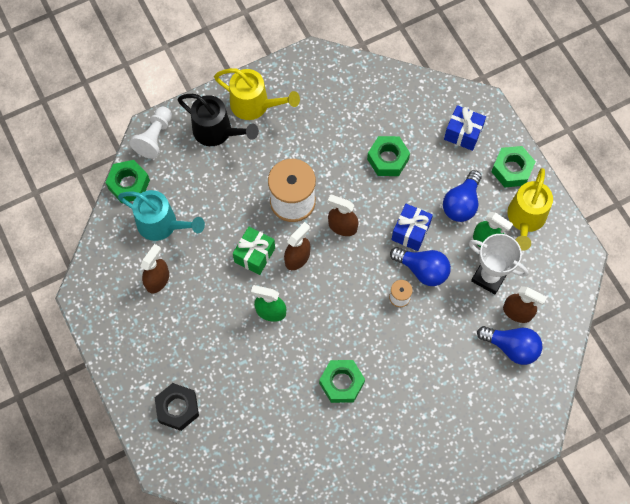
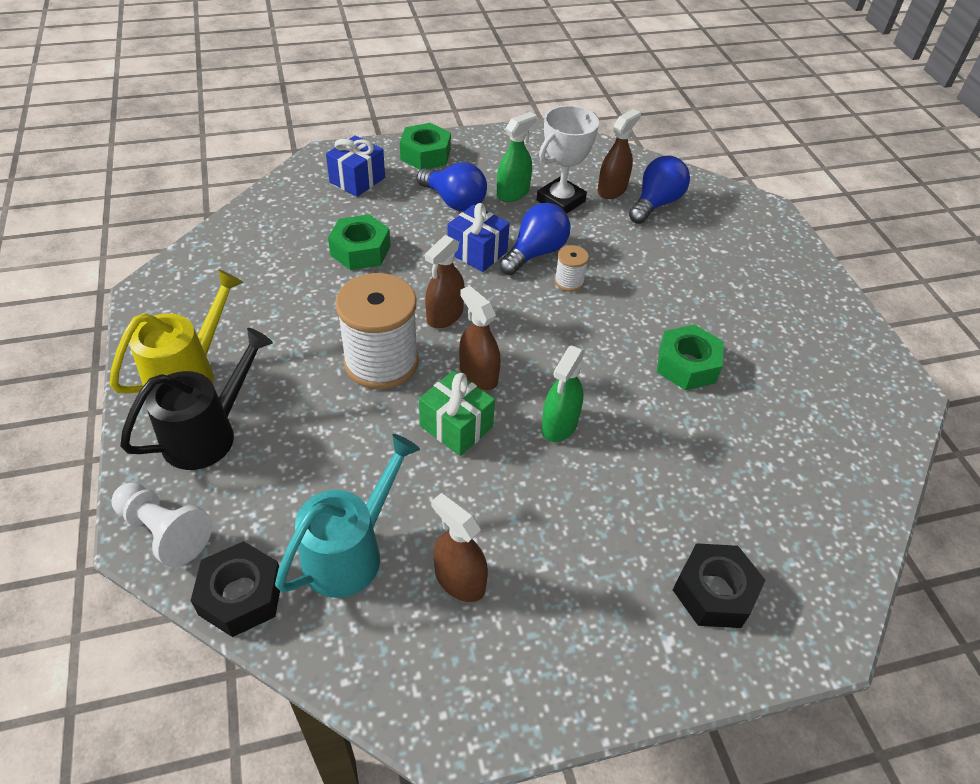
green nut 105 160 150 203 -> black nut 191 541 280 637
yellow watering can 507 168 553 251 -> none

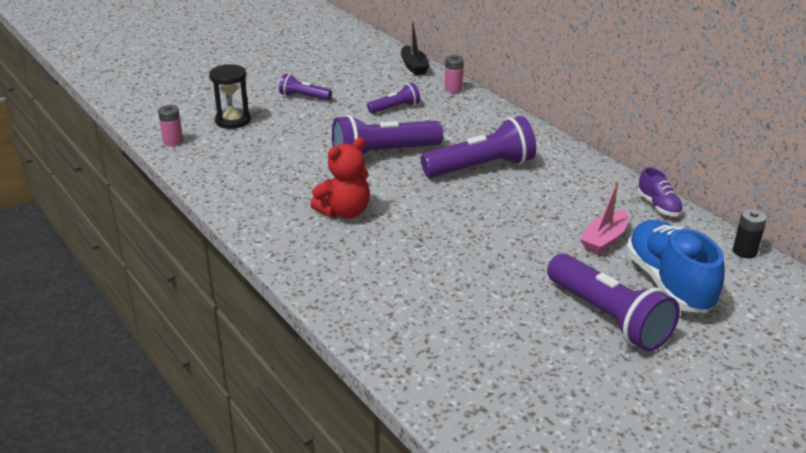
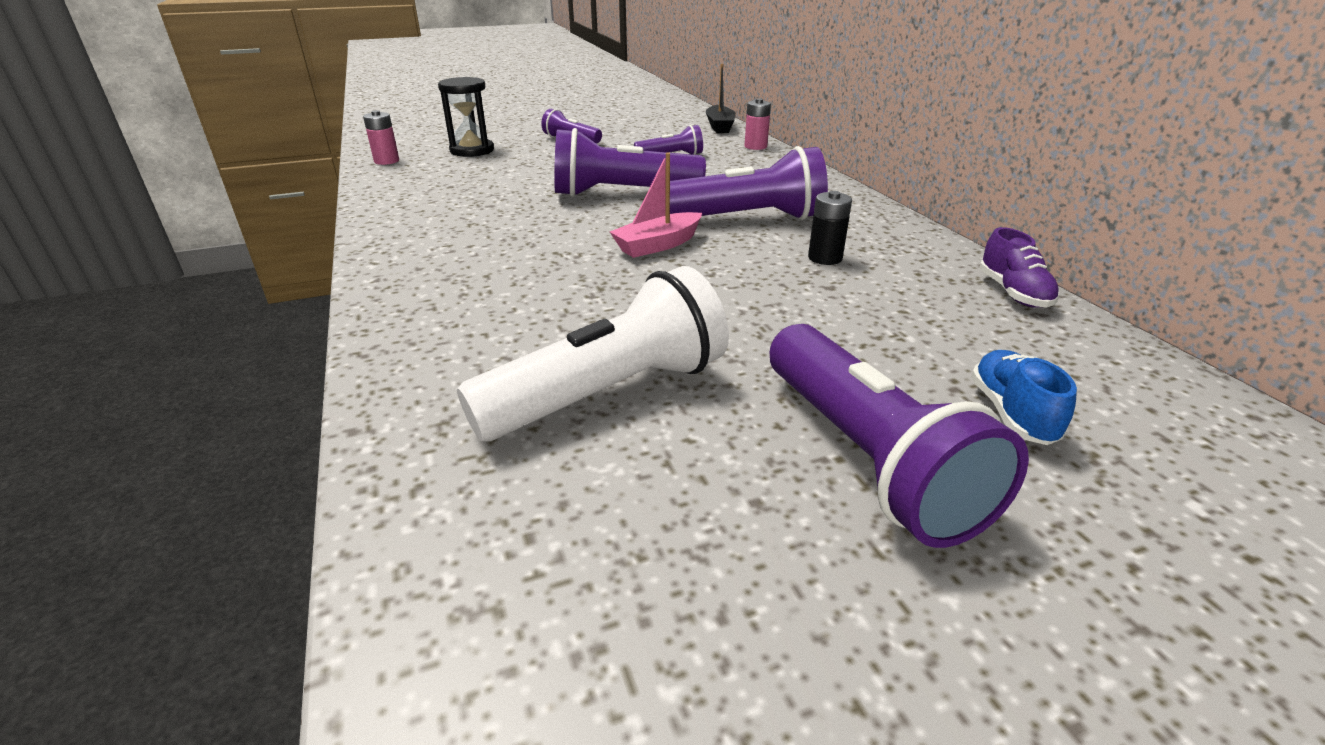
red teddy bear 310 137 370 219 -> none
pink boat 580 181 628 254 -> pink boat 610 152 702 258, shifted
black battery 733 209 767 258 -> black battery 808 191 852 265, shifted
blue shoe 626 220 725 313 -> blue shoe 971 350 1077 445, x0.50
none -> white flashlight 457 266 729 441

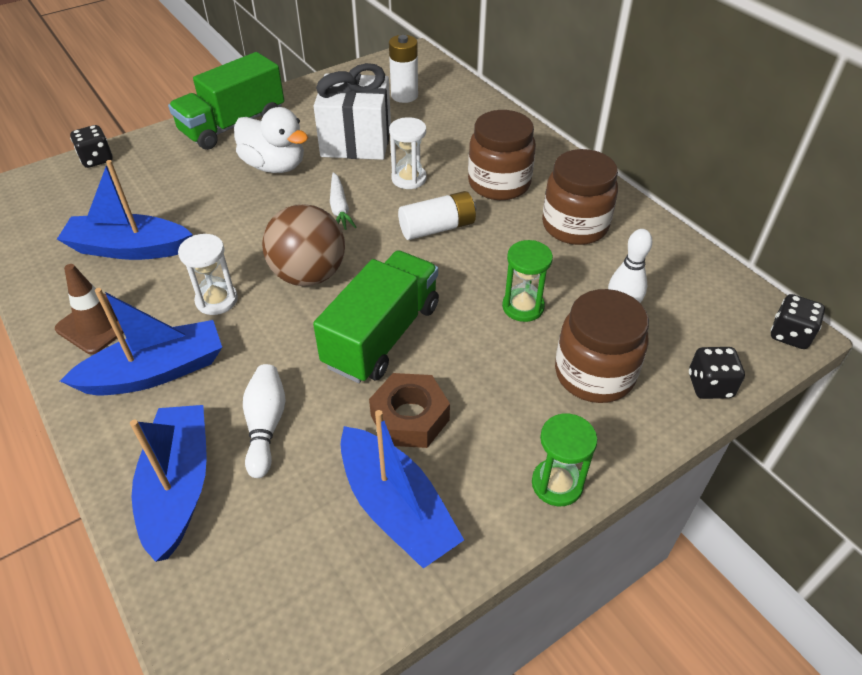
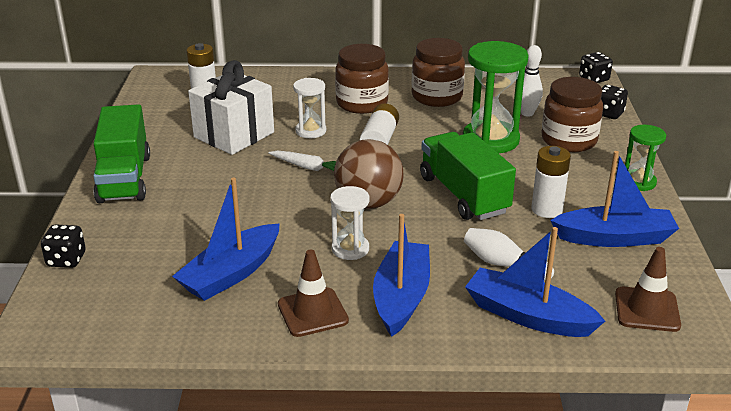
white duck 234 107 308 173 -> none
green hourglass 502 240 553 322 -> green hourglass 463 41 529 154, x1.80
brown nut 369 373 450 448 -> white battery 531 146 571 218
none -> brown traffic cone 615 247 681 332

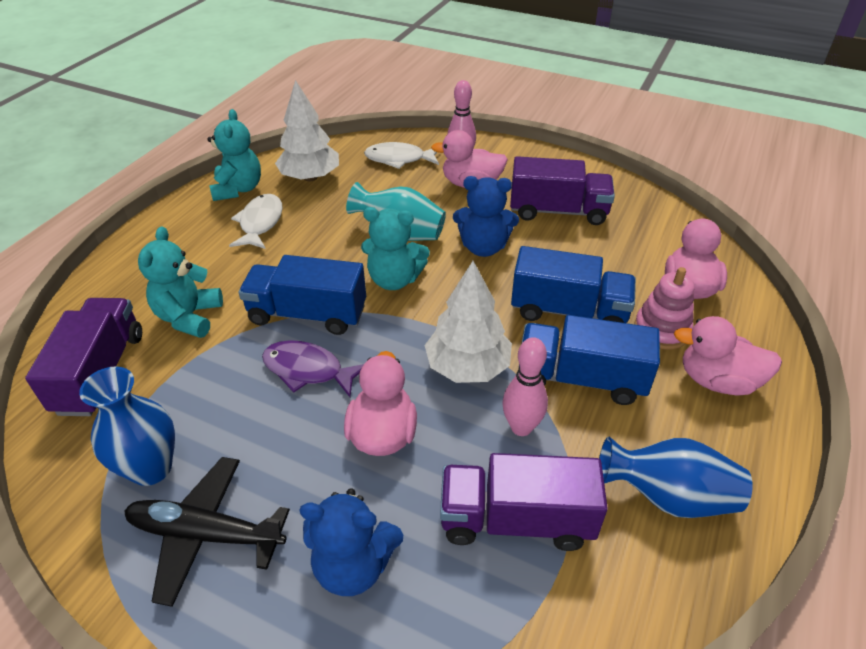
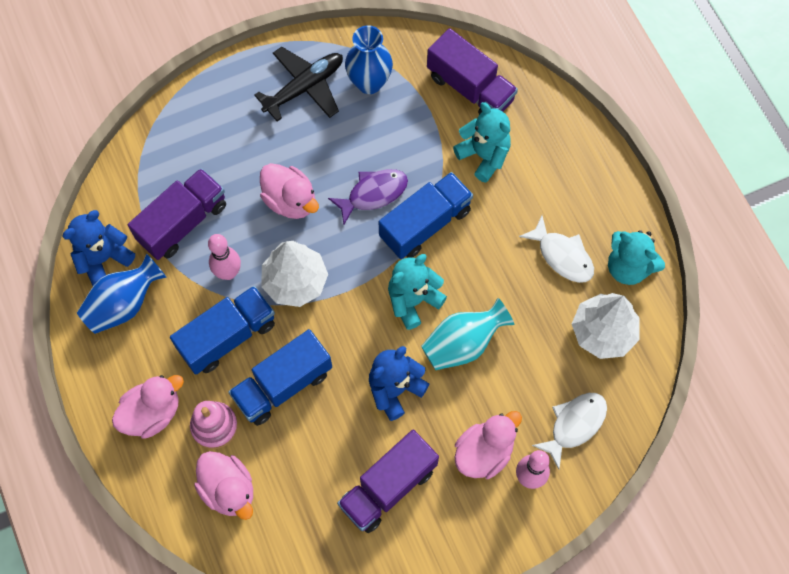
blue teddy bear 299 488 403 596 -> blue teddy bear 63 210 135 286, shifted

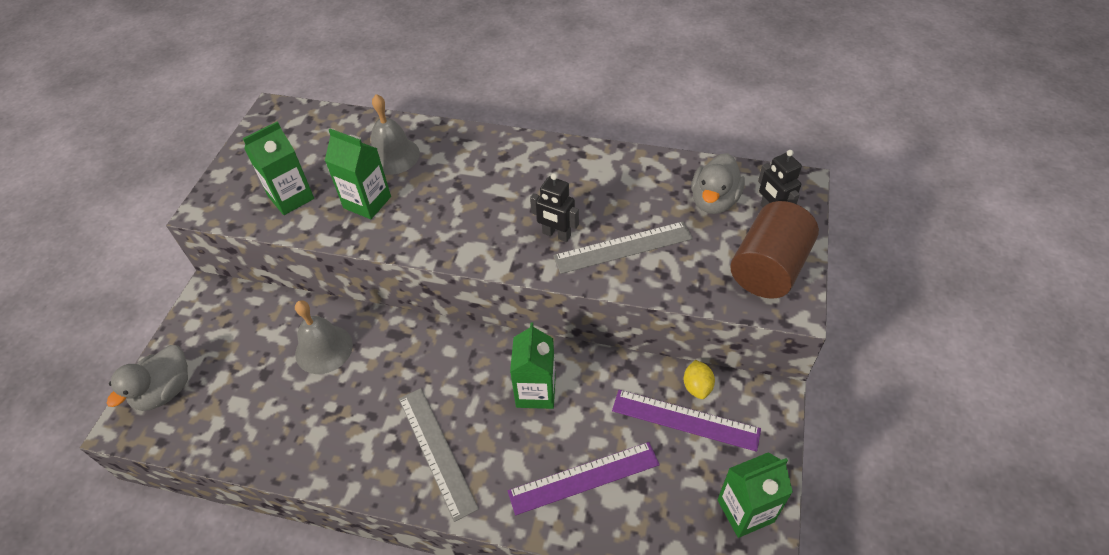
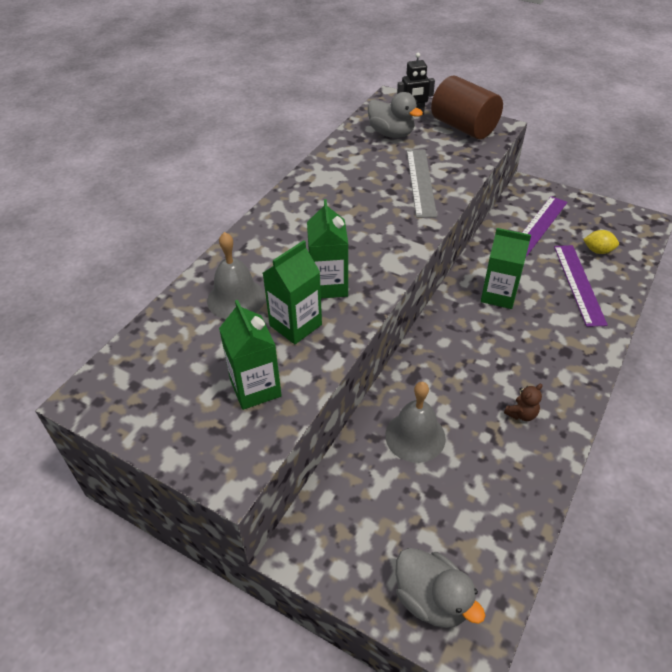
black robot 530 173 579 242 -> none
yellow lemon 684 360 715 399 -> yellow lemon 583 230 619 254, shifted
grey ruler 399 388 479 522 -> none
green carton 717 452 793 538 -> green carton 307 199 348 298, shifted
none -> brown teddy bear 504 384 542 421

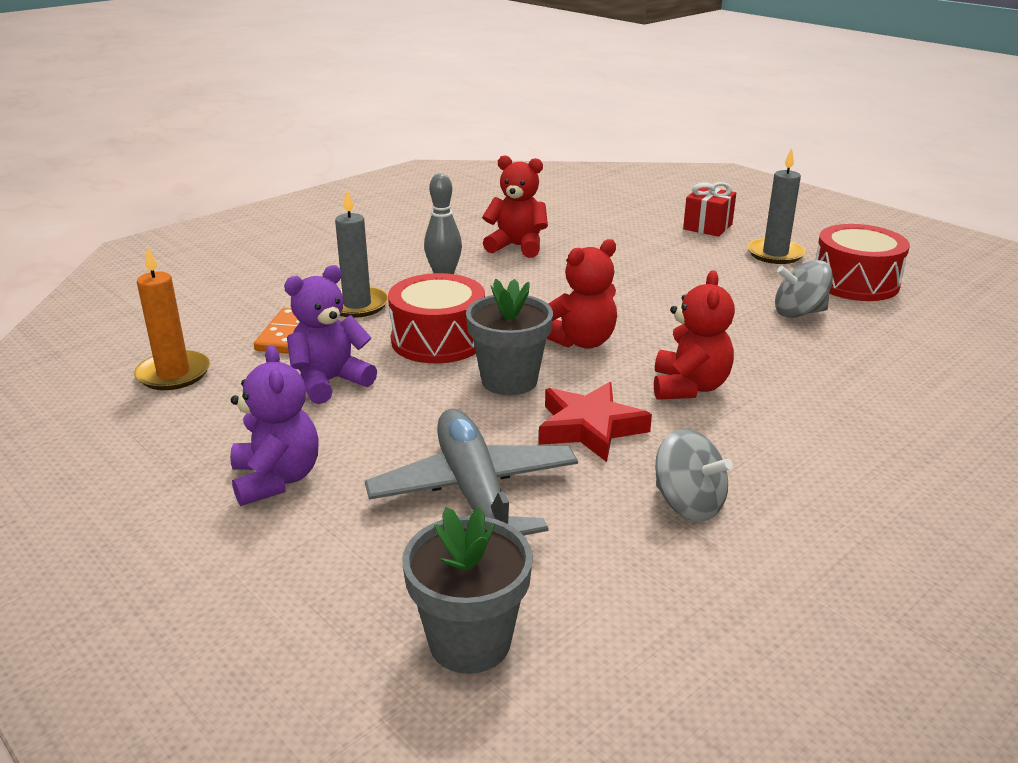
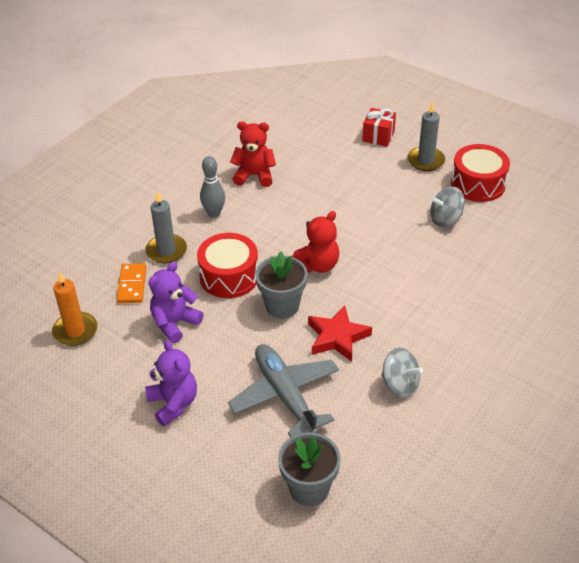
red teddy bear 654 270 735 400 -> none

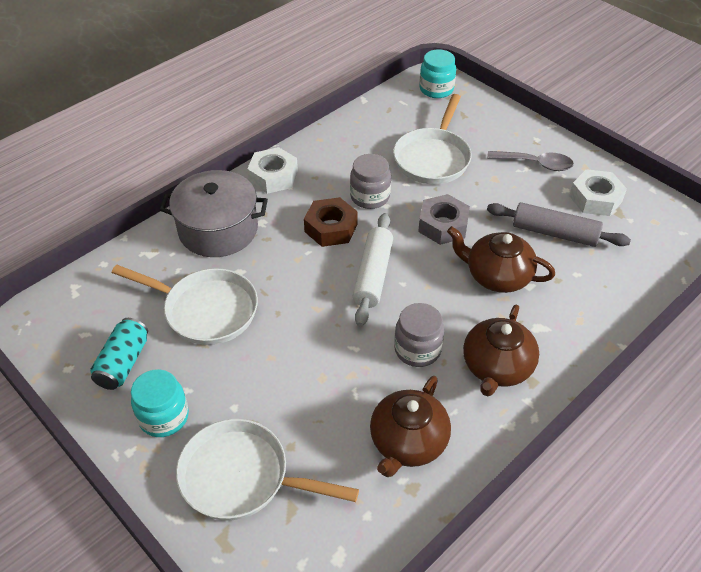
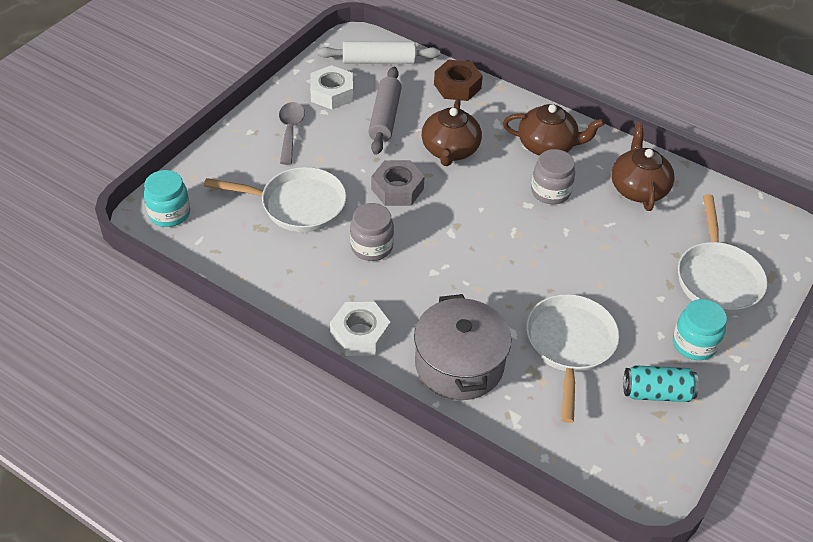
brown nut 304 197 358 247 -> brown nut 434 60 483 101, shifted
white rolling pin 353 213 393 327 -> white rolling pin 318 41 440 64, shifted
brown teapot 370 376 451 477 -> brown teapot 611 123 675 211, 105 degrees counterclockwise

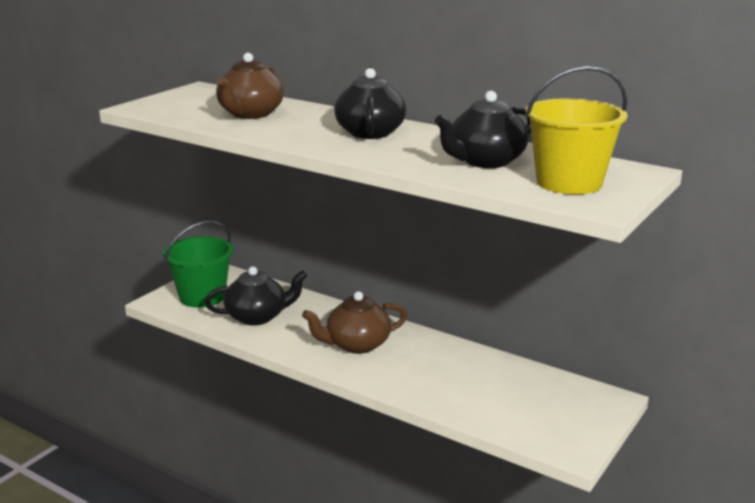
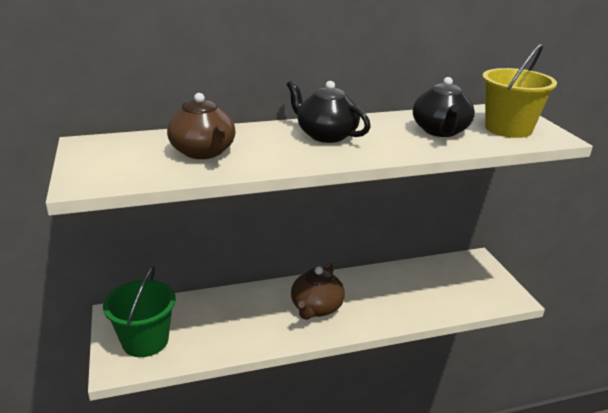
black teapot 205 266 307 326 -> none

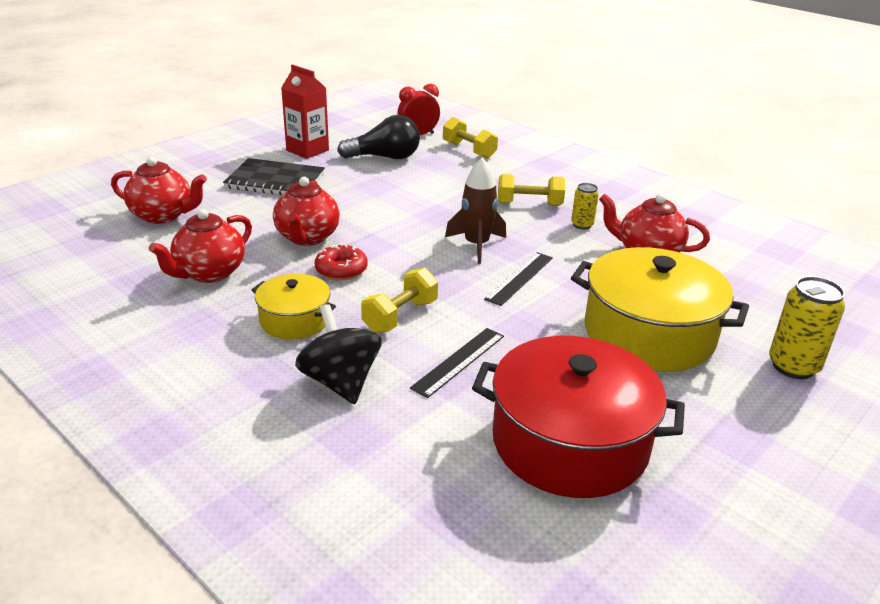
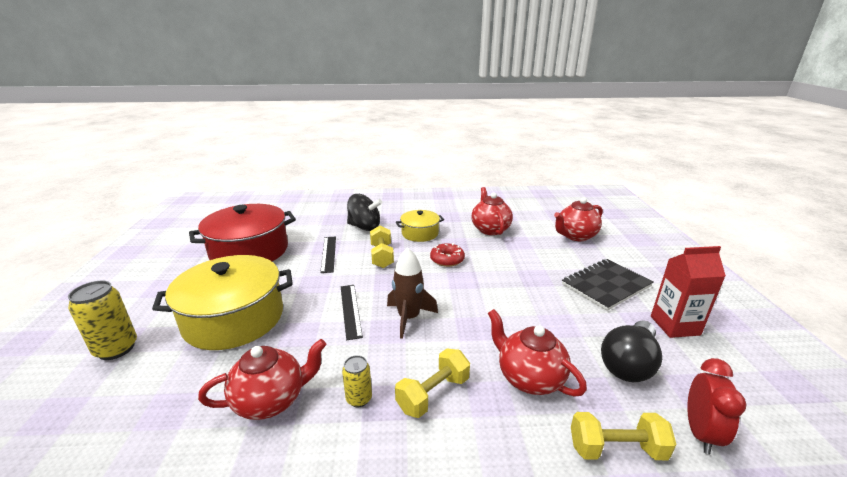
red teapot 273 177 340 246 -> red teapot 488 309 587 397, shifted

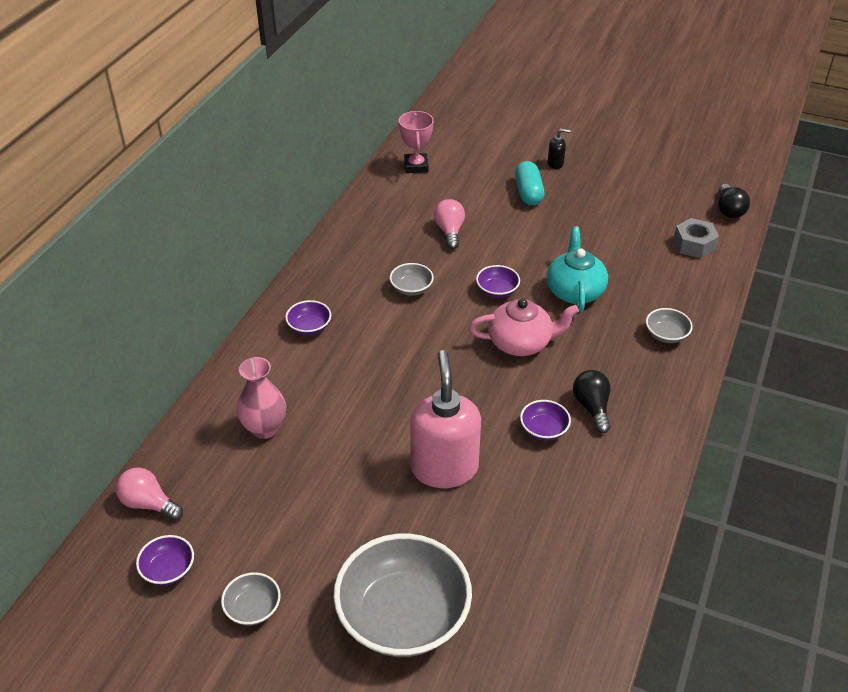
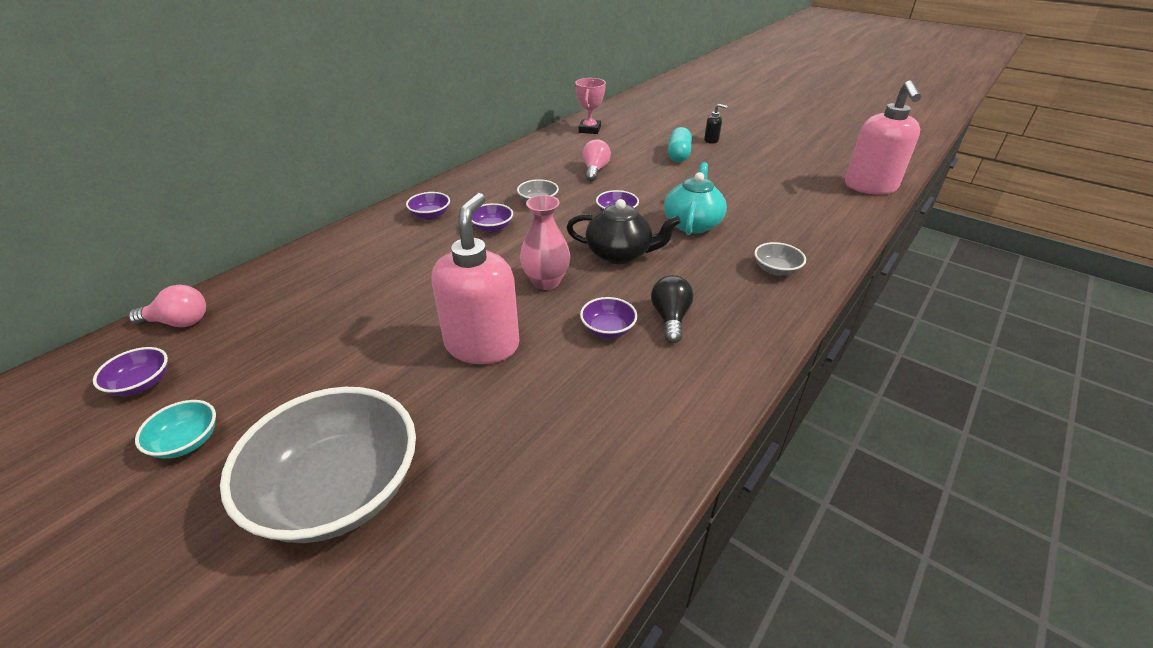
black light bulb 718 184 750 218 -> pink soap dispenser 845 80 921 194
grey nut 673 218 719 258 -> none
pink teapot 469 299 579 356 -> black teapot 566 199 681 264
pink vase 237 357 286 439 -> pink vase 520 195 570 290, shifted
pink light bulb 116 467 183 520 -> pink light bulb 128 285 206 327, 135 degrees clockwise
grey bowl 221 572 281 626 -> turquoise bowl 135 400 216 459
none -> purple bowl 472 203 513 233

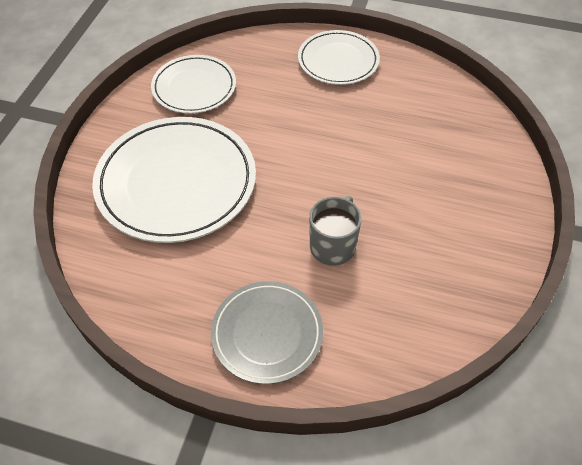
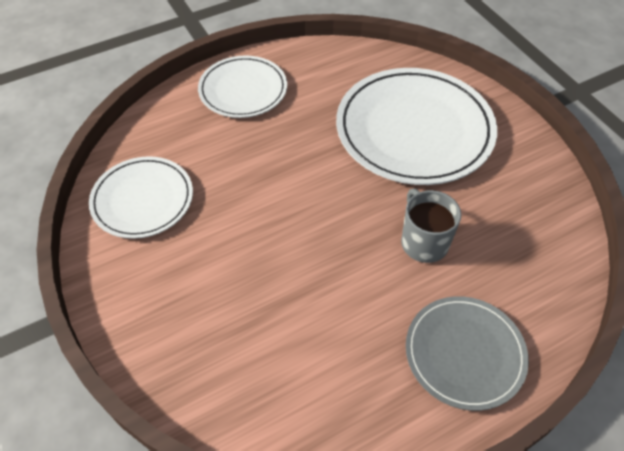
white plate 92 117 256 243 -> white plate 336 68 497 185, shifted

